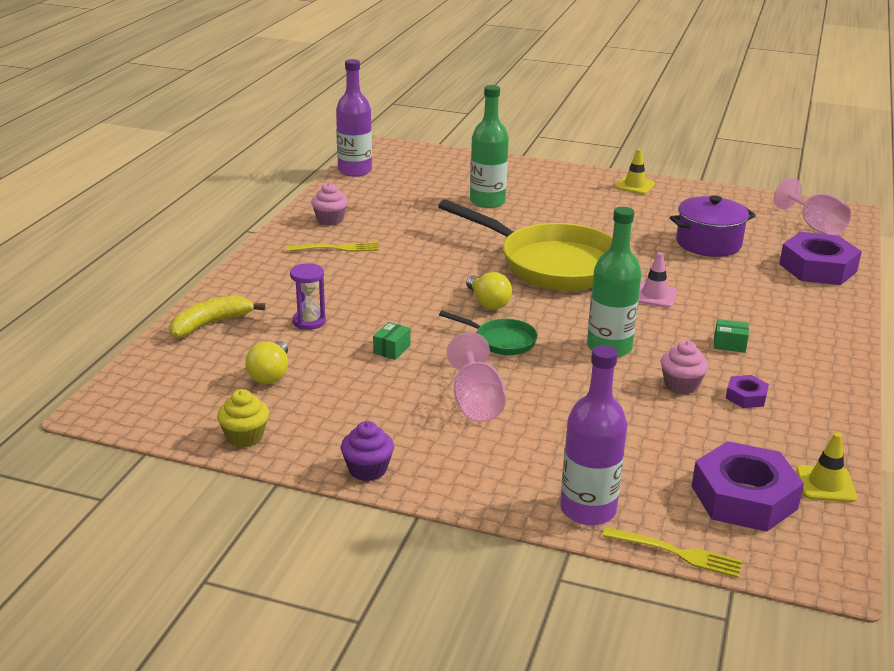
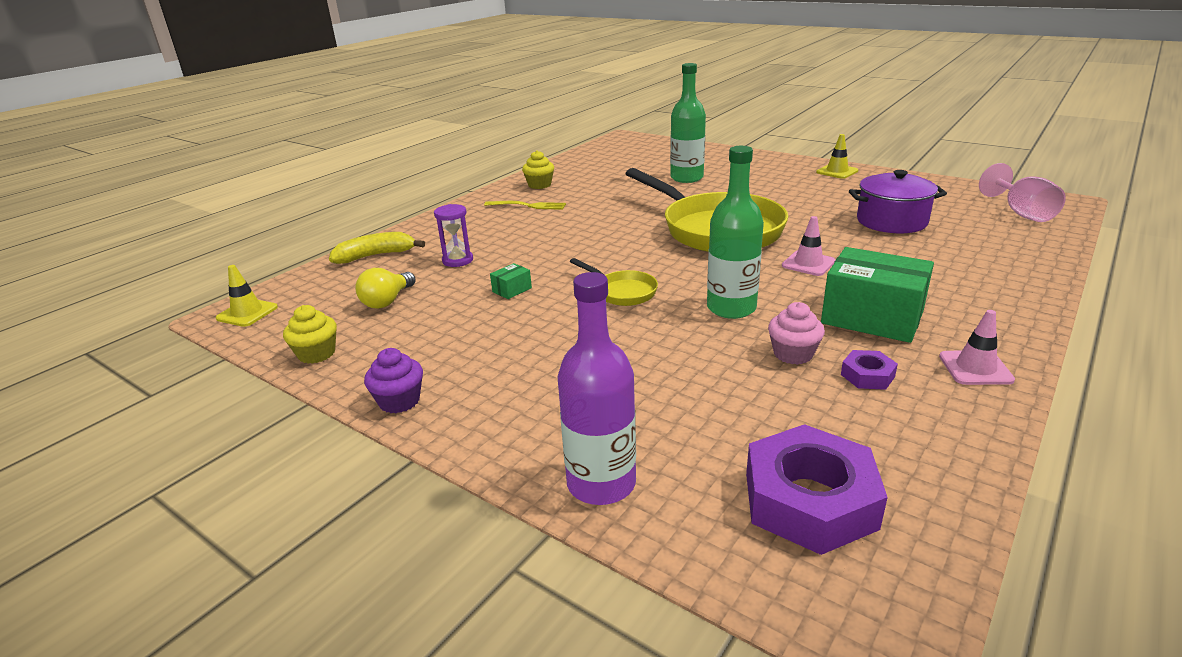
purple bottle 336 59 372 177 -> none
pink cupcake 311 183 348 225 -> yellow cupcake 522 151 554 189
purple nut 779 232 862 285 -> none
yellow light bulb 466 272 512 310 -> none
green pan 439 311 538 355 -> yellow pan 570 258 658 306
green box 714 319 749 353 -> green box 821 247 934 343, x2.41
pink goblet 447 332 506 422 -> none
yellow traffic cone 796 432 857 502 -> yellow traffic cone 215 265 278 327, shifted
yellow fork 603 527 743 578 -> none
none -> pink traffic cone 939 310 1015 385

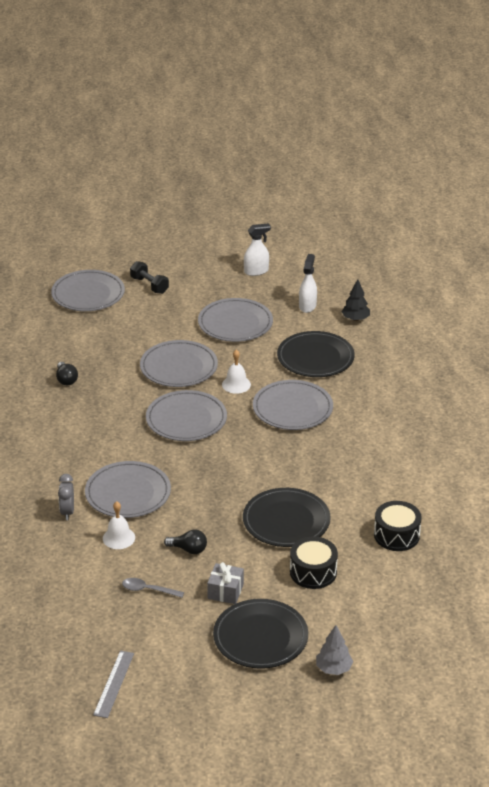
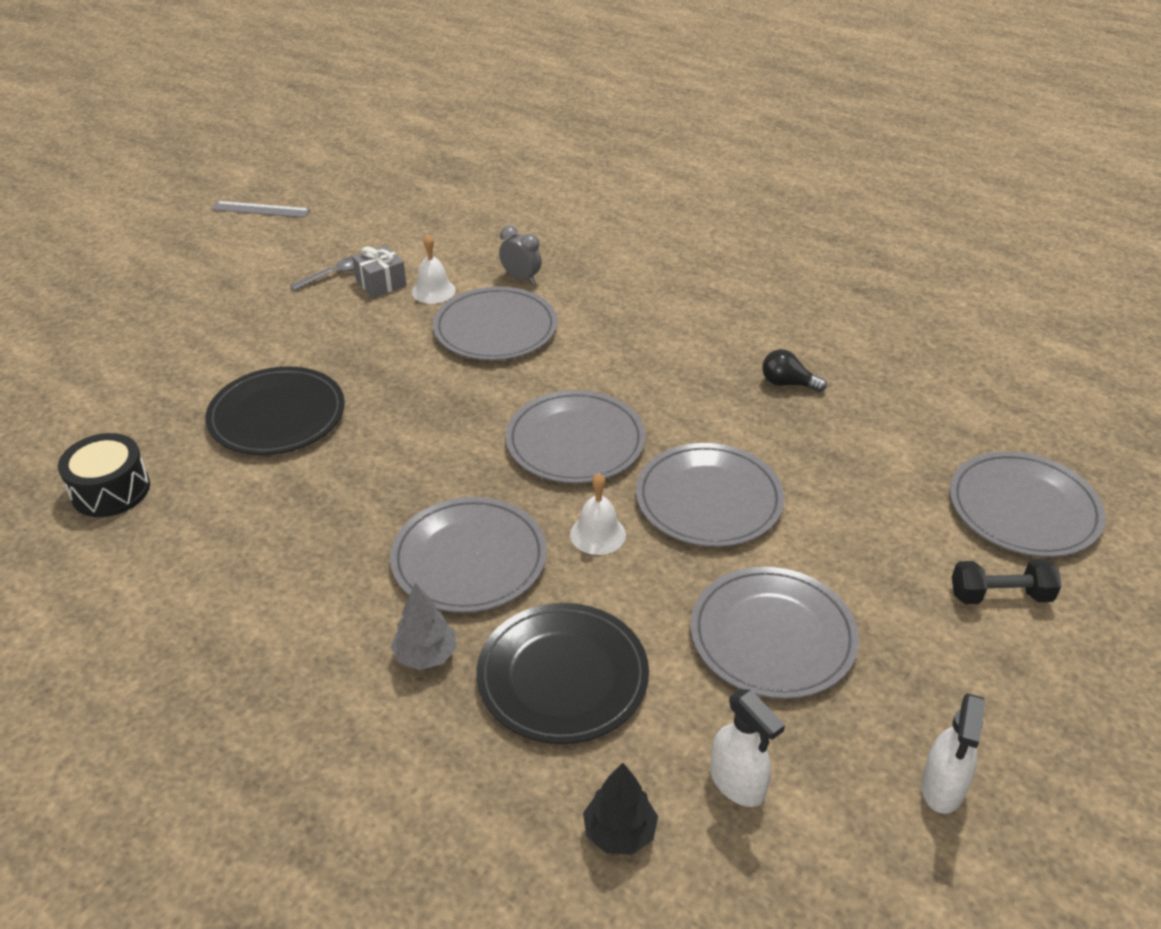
black light bulb 164 529 207 554 -> none
black drum 290 537 338 589 -> none
grey gift 207 562 244 604 -> grey gift 352 245 406 298, shifted
black plate 213 599 308 669 -> none
grey tree 316 625 353 675 -> grey tree 391 583 457 670, shifted
grey ruler 93 650 134 718 -> grey ruler 211 201 310 218, 45 degrees counterclockwise

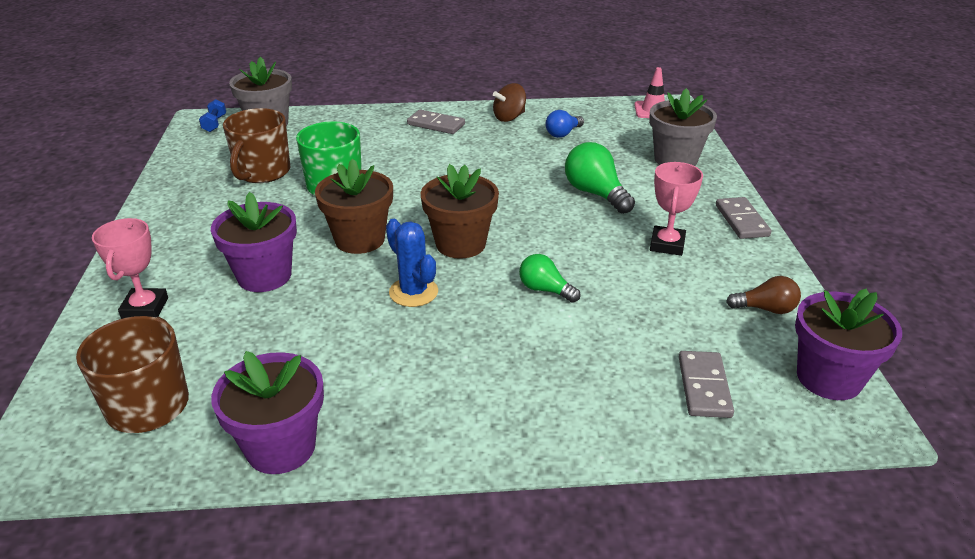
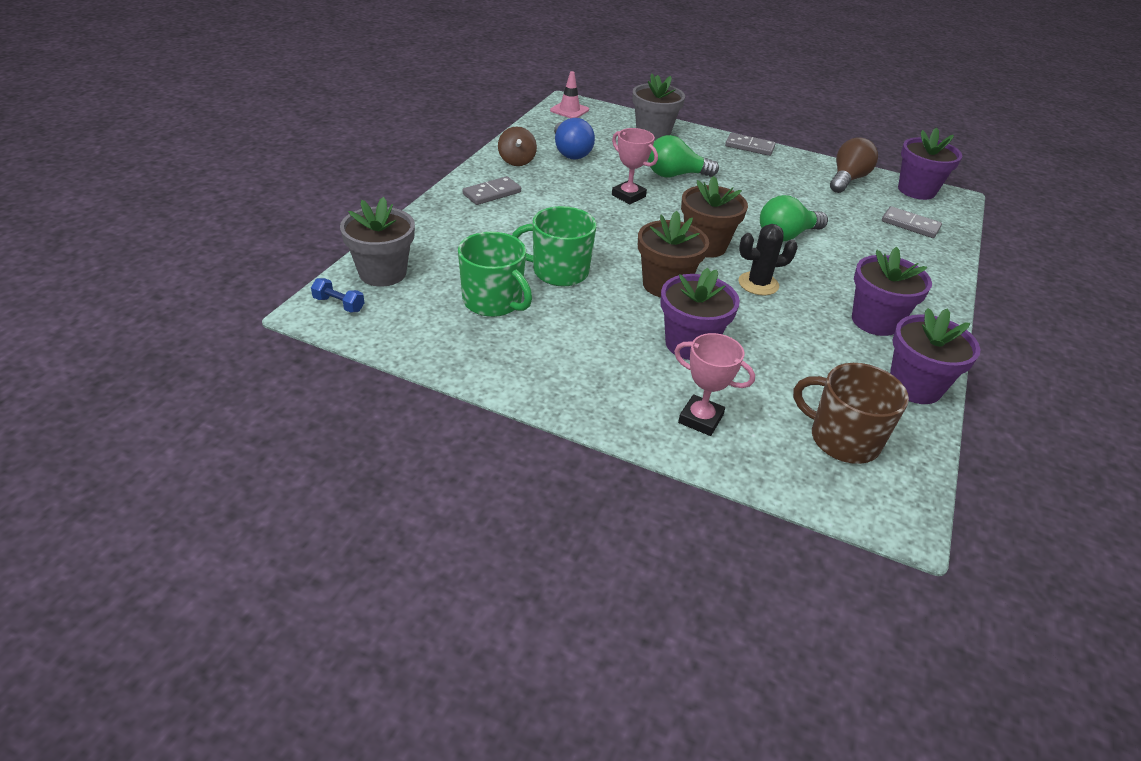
brown mug 223 108 290 183 -> green mug 458 232 532 317
blue light bulb 545 110 584 138 -> blue light bulb 554 118 595 159, x1.60
pink trophy 650 162 703 256 -> pink trophy 612 128 658 204, shifted
blue cactus 386 219 438 307 -> black cactus 738 224 798 295
green light bulb 519 254 581 303 -> green light bulb 760 195 828 241, x1.60
brown light bulb 726 276 801 314 -> brown light bulb 830 137 878 193, x1.60
none -> purple flower pot 852 247 932 336

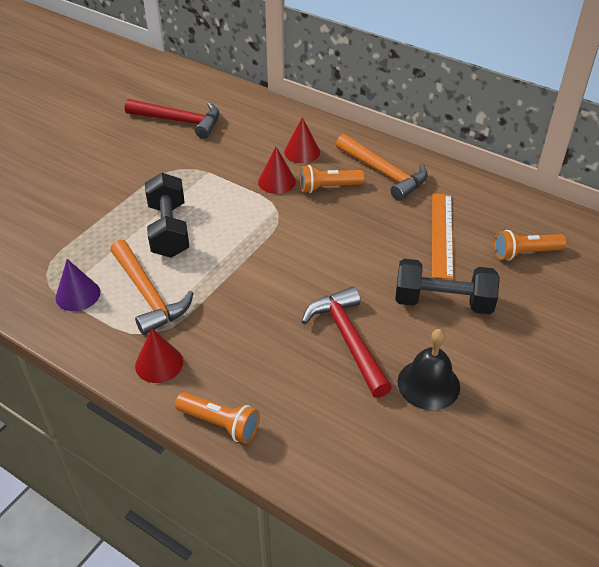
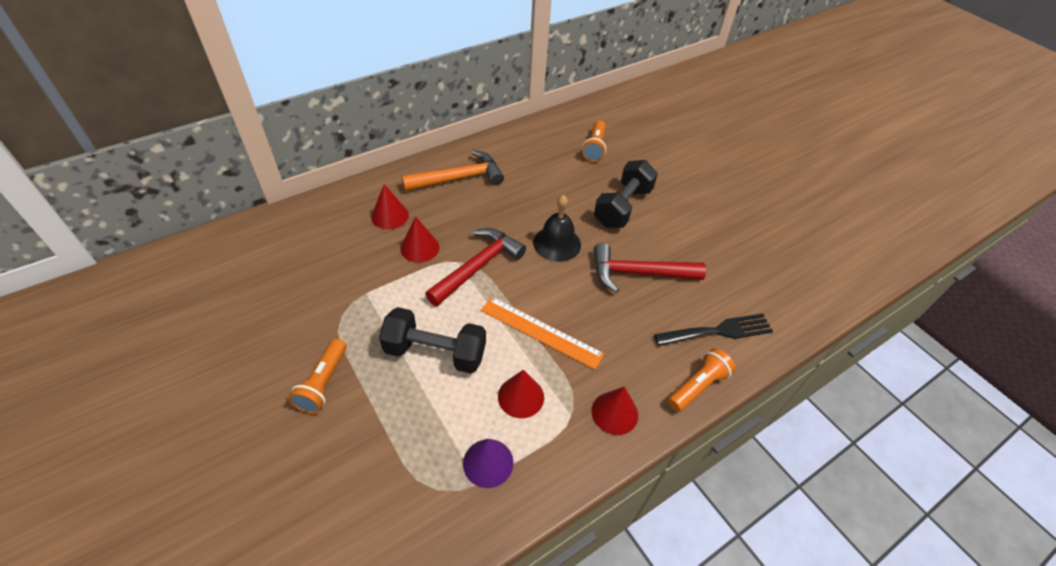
red hammer 125 99 219 139 -> red hammer 425 228 526 306, shifted
orange flashlight 300 165 365 193 -> orange flashlight 288 339 347 414, shifted
orange ruler 432 194 453 279 -> orange ruler 481 297 604 370, shifted
orange hammer 110 240 193 335 -> red cone 498 370 544 418
black bell 398 329 460 410 -> black bell 533 195 581 262, shifted
none -> black fork 654 313 773 346

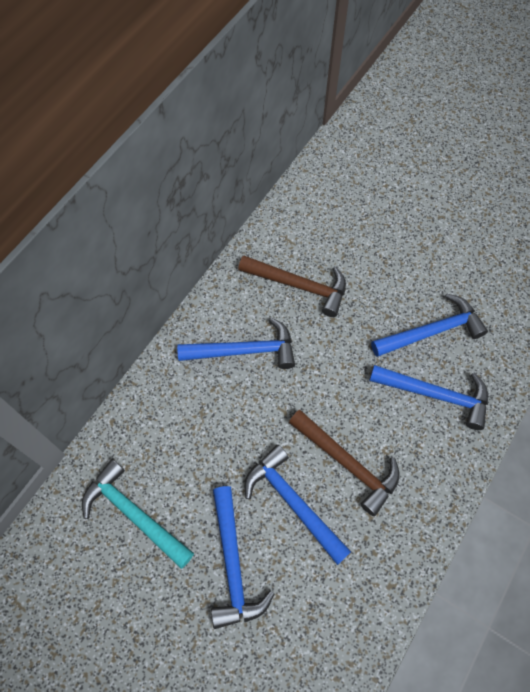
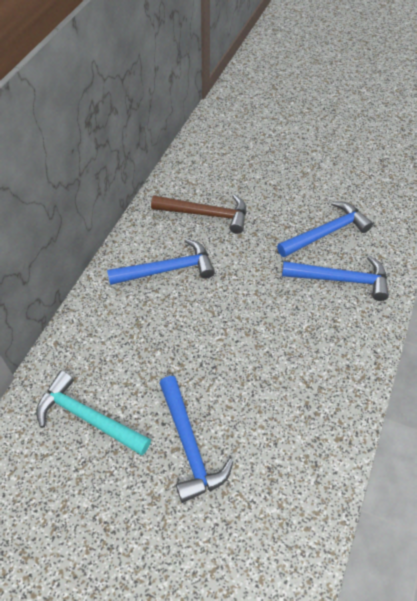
brown hammer 289 410 400 516 -> none
blue hammer 244 445 351 565 -> none

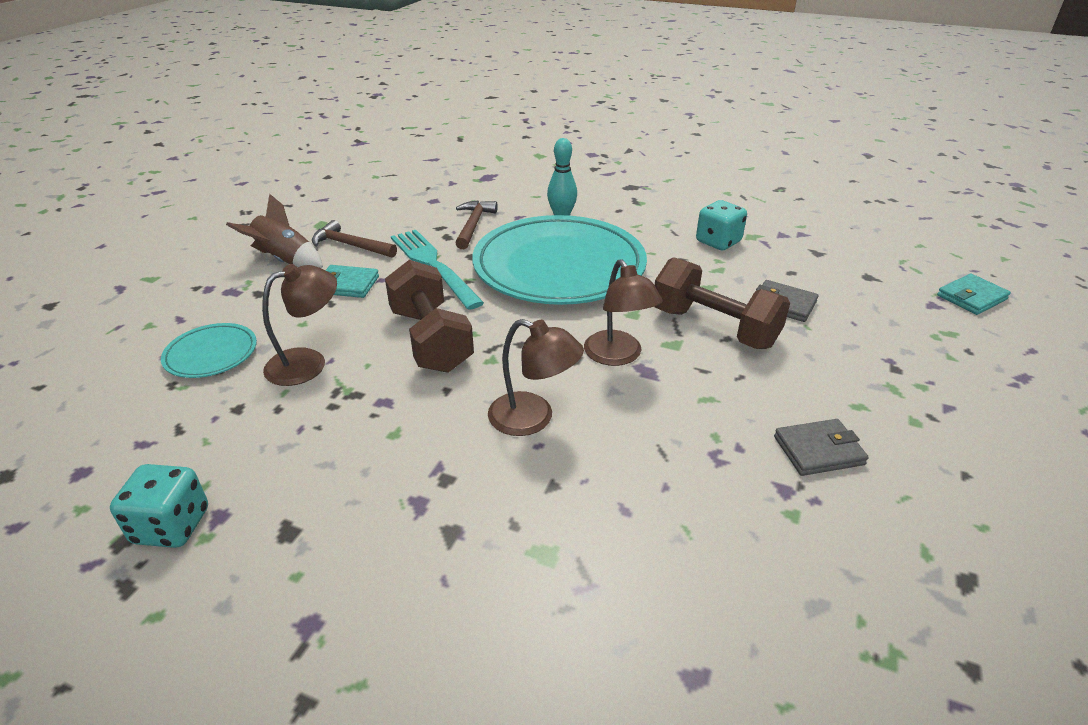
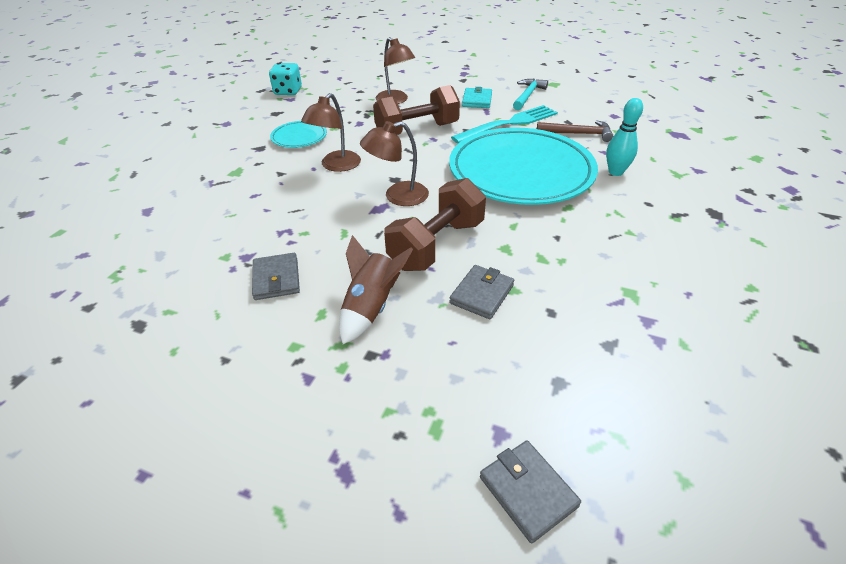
brown rocket 226 194 323 268 -> brown rocket 339 235 413 344, shifted
turquoise dice 696 200 747 250 -> none
brown hammer 312 220 397 258 -> turquoise hammer 513 79 548 110
turquoise wallet 937 274 1011 315 -> grey wallet 480 440 581 543
turquoise plate 161 323 257 378 -> turquoise plate 270 121 327 148, shifted

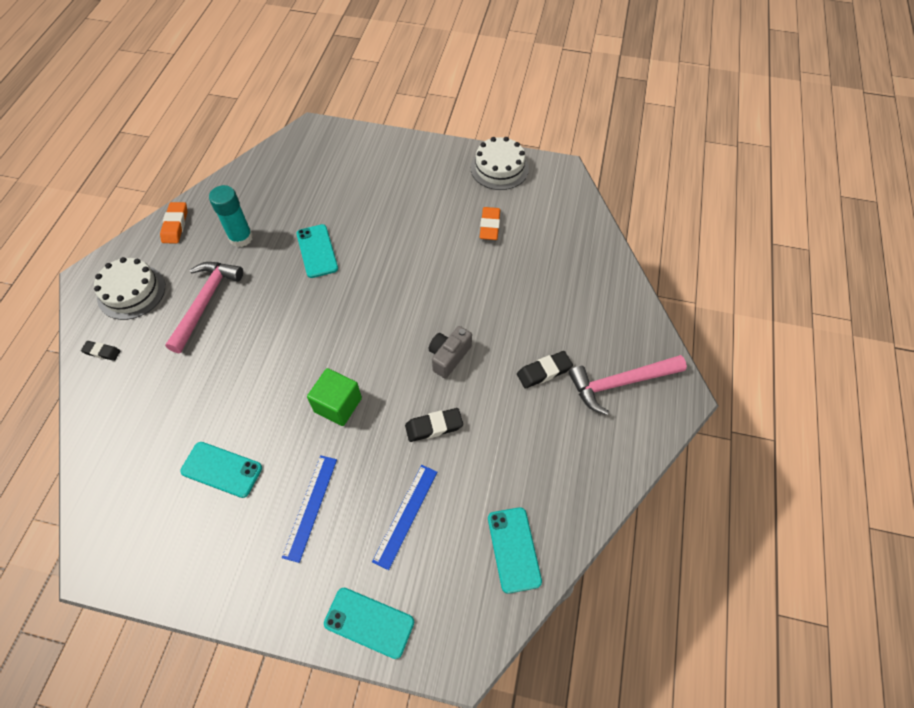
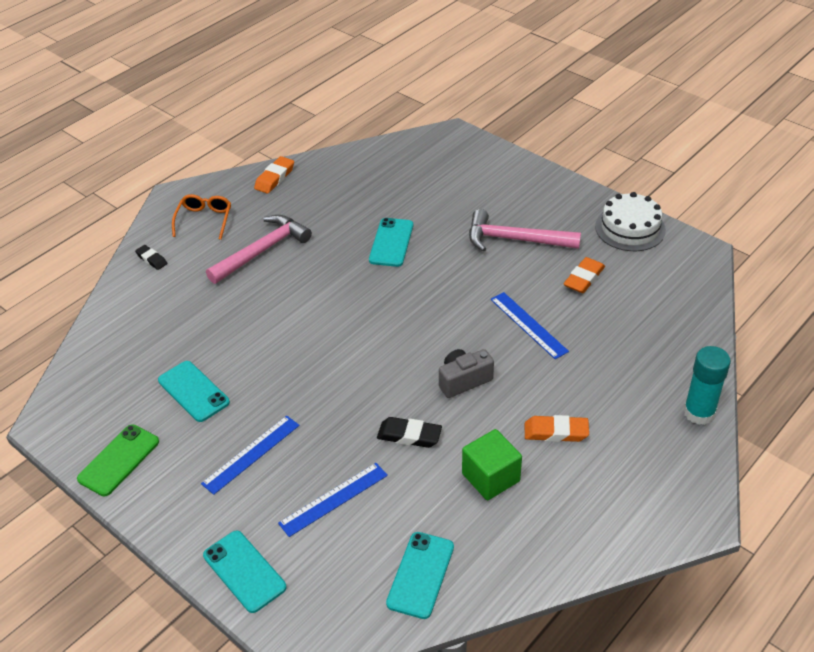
turquoise glue stick 209 185 253 247 -> turquoise glue stick 683 346 731 425, shifted
white cake 94 257 165 320 -> orange glasses 172 194 231 240
black eraser 517 351 573 389 -> orange eraser 525 415 589 442
pink hammer 569 355 687 415 -> pink hammer 469 209 581 251, shifted
green cube 307 368 362 426 -> green cube 462 429 522 500, shifted
none -> blue ruler 490 292 569 359
none -> green phone 77 424 159 496

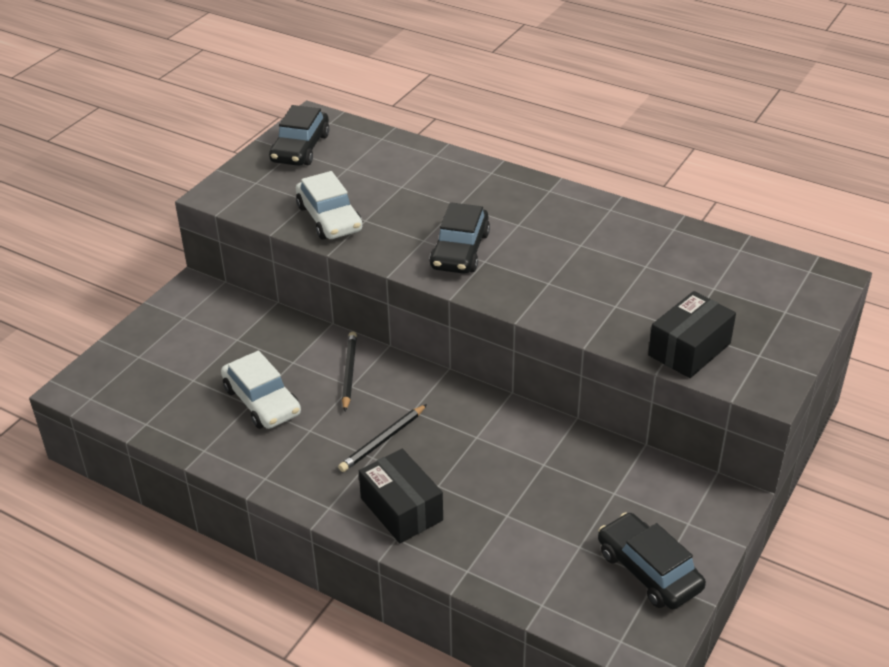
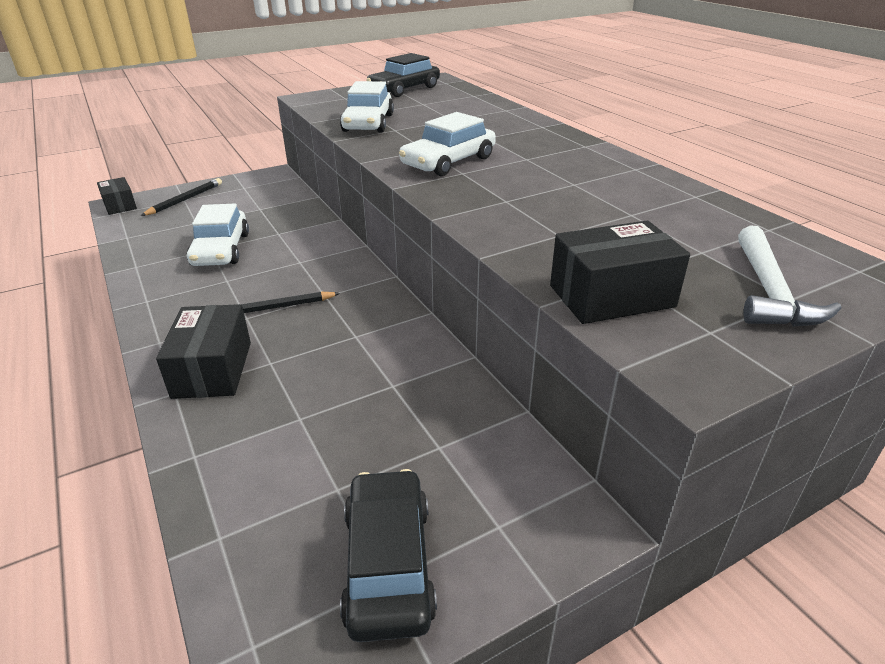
black car 429 202 490 274 -> white car 399 112 496 176
black pencil 342 331 357 411 -> black pencil 141 178 222 216, shifted
none -> black box 97 177 137 215
none -> white hammer 738 226 841 327

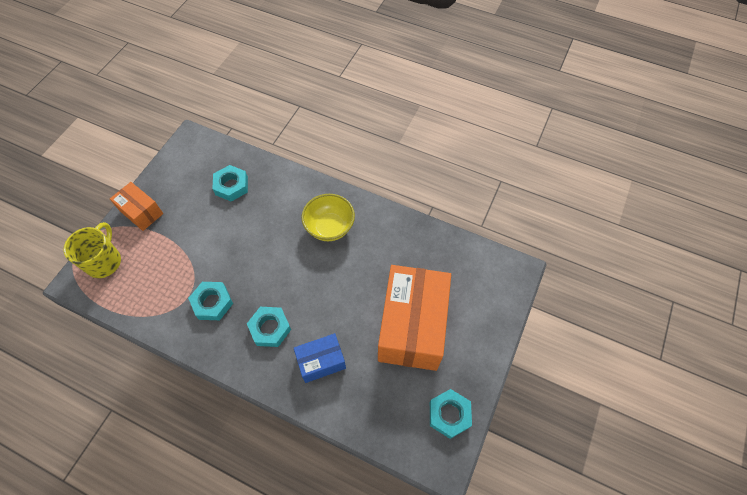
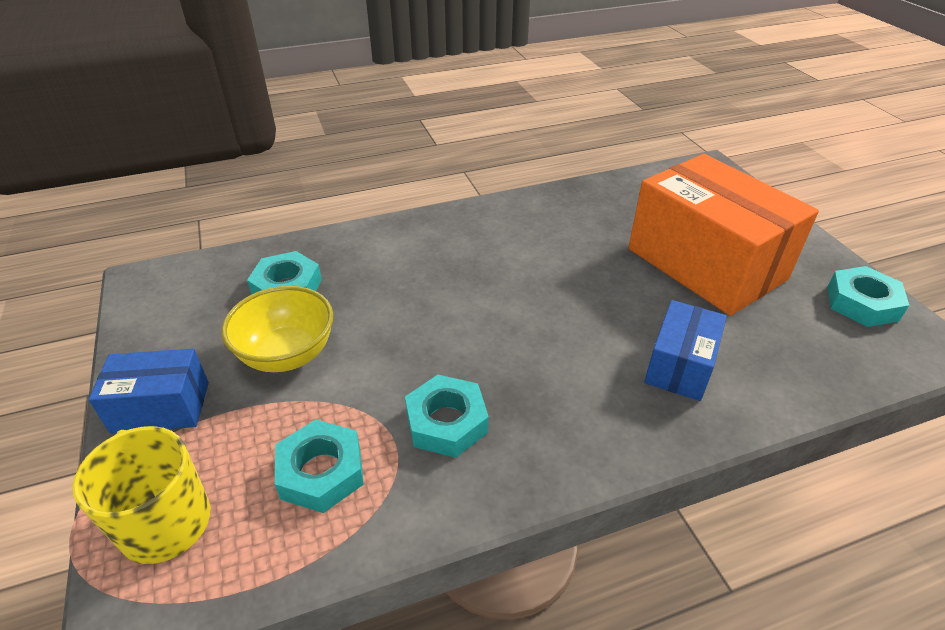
orange box 110 182 163 231 -> blue box 89 349 209 434
yellow bowl 301 194 355 241 -> yellow bowl 222 286 333 372, shifted
turquoise nut 247 307 291 347 -> turquoise nut 275 420 364 513, shifted

